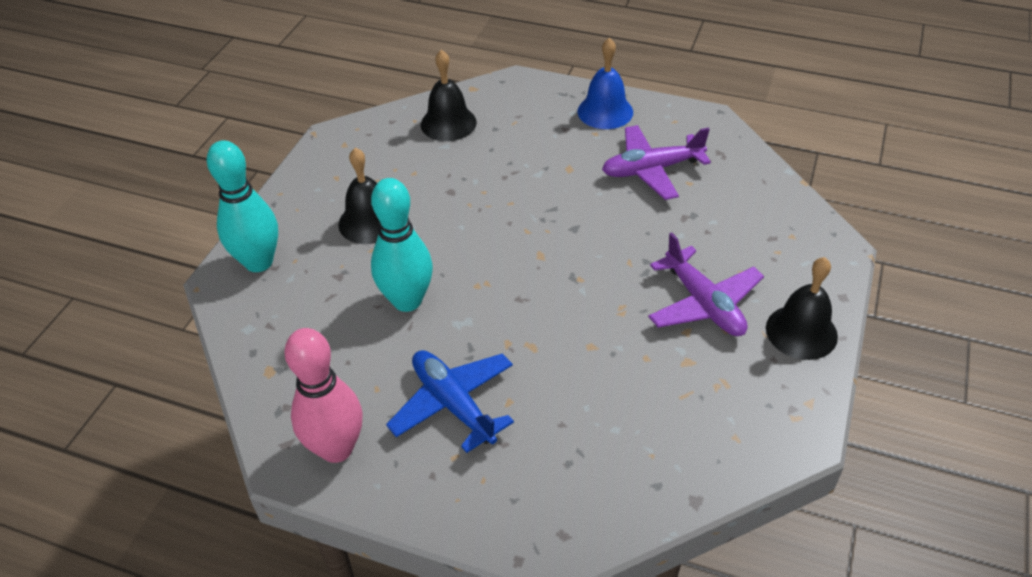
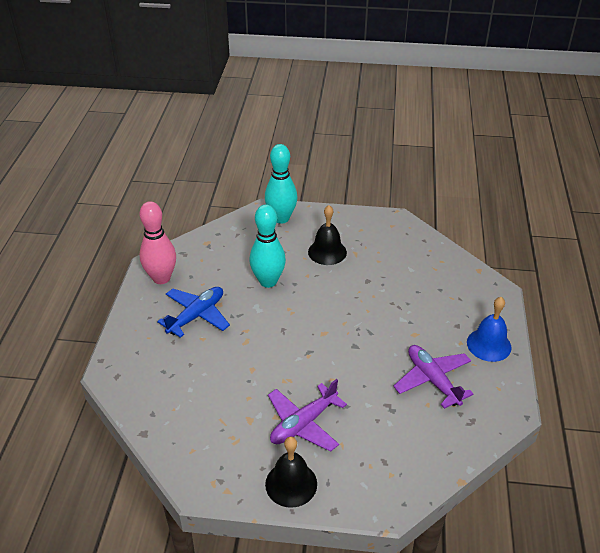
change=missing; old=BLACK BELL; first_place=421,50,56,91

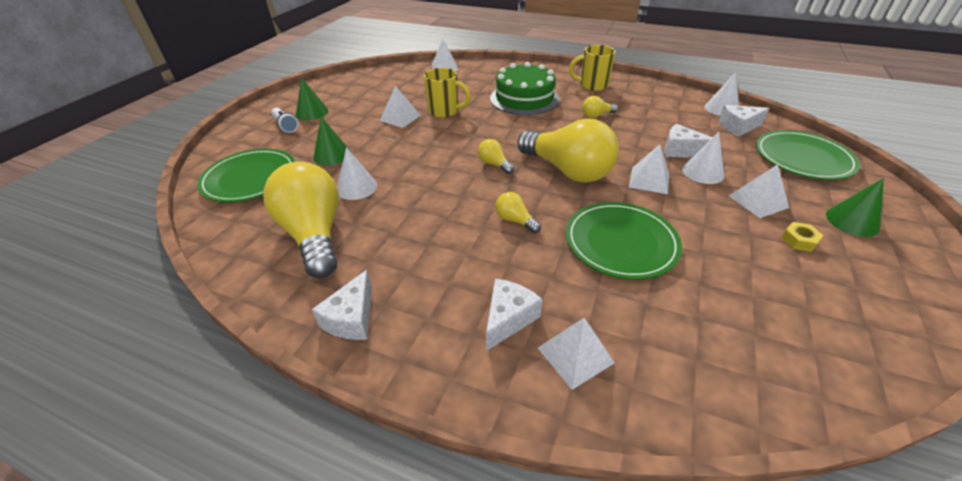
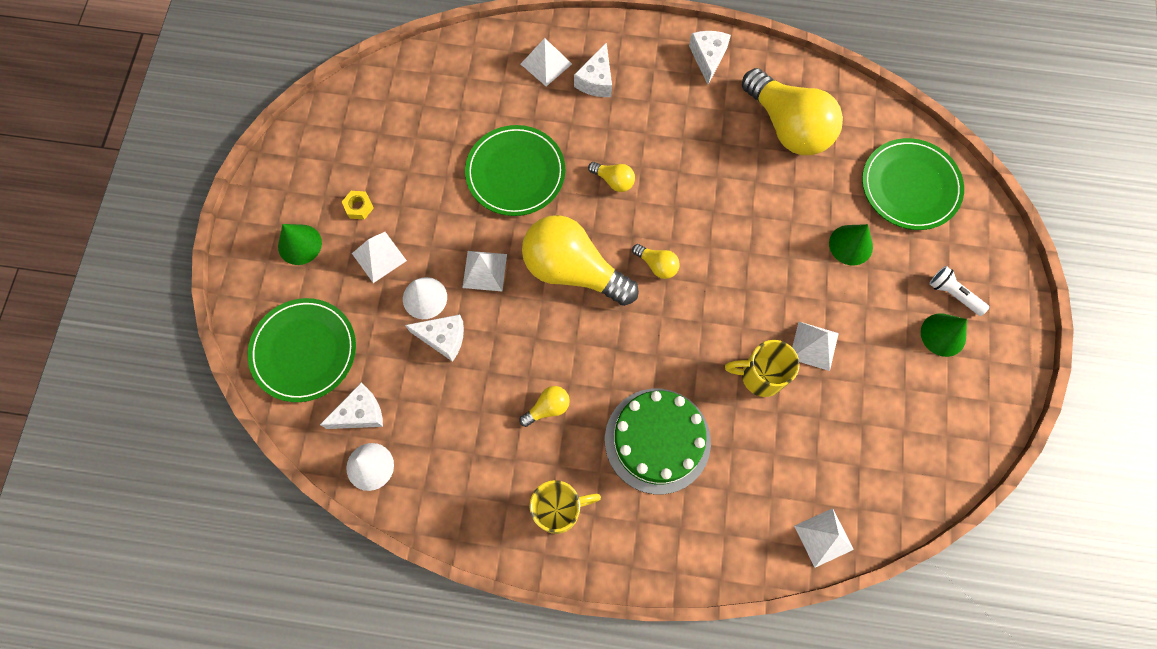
change=missing; old=WHITE CONE; first_place=337,147,40,53

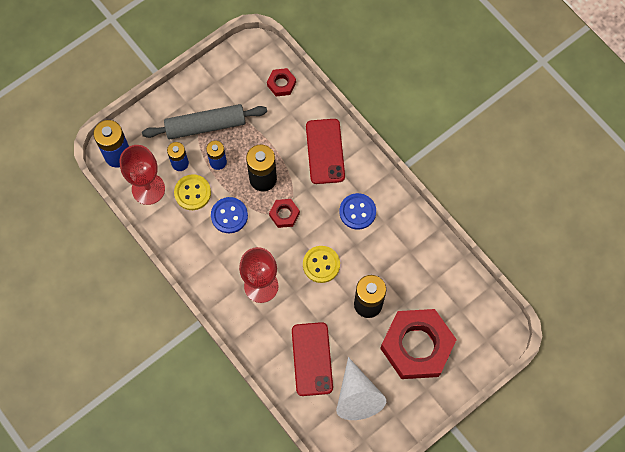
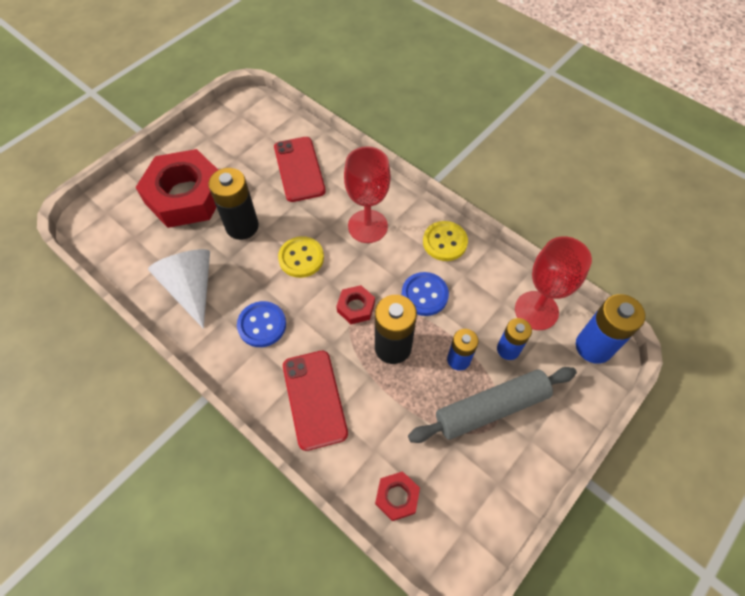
change=relocated; old=YELLOW BUTTON; first_place=174,174,37,36; second_place=423,221,45,40
change=relocated; old=WHITE CONE; first_place=336,357,50,63; second_place=148,249,62,80

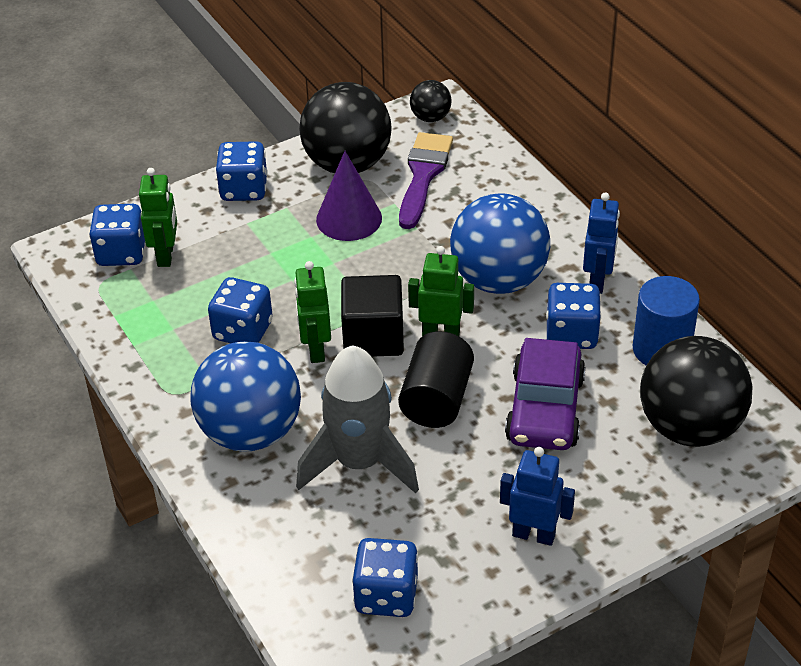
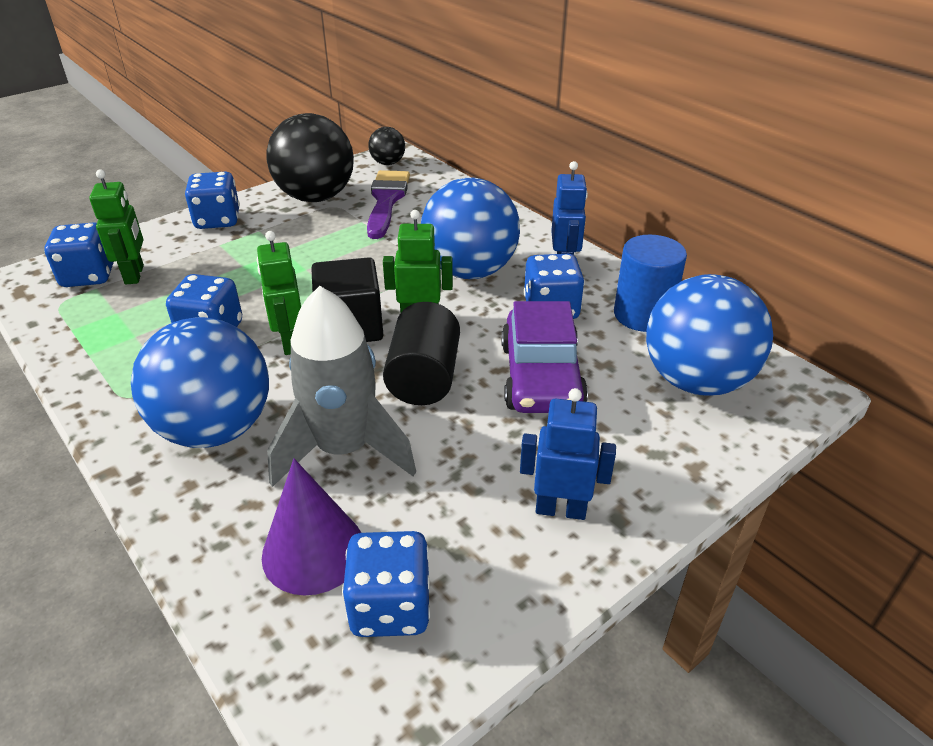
change=relocated; old=PURPLE CONE; first_place=316,151,66,90; second_place=262,459,99,136
change=colour; old=BLACK BALL; new=BLUE BALL; first_place=640,336,112,111; second_place=646,274,127,122

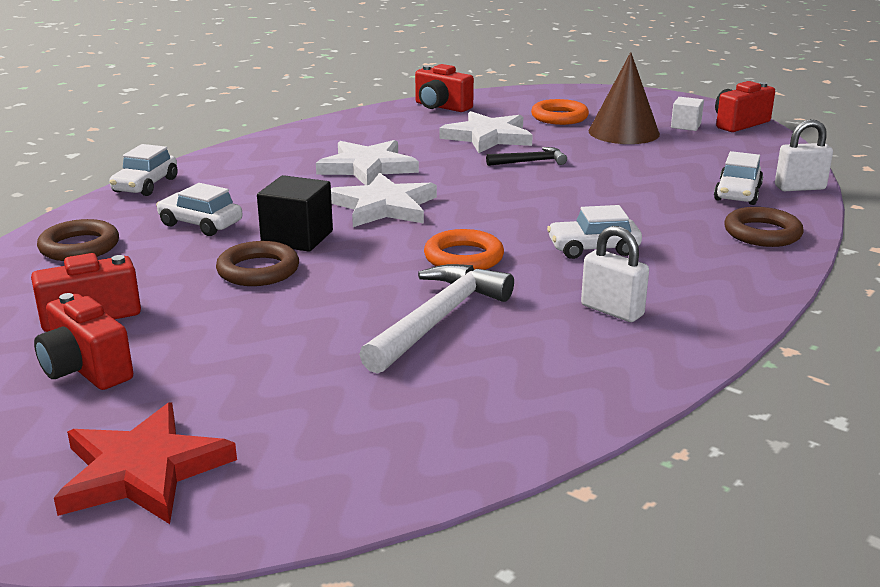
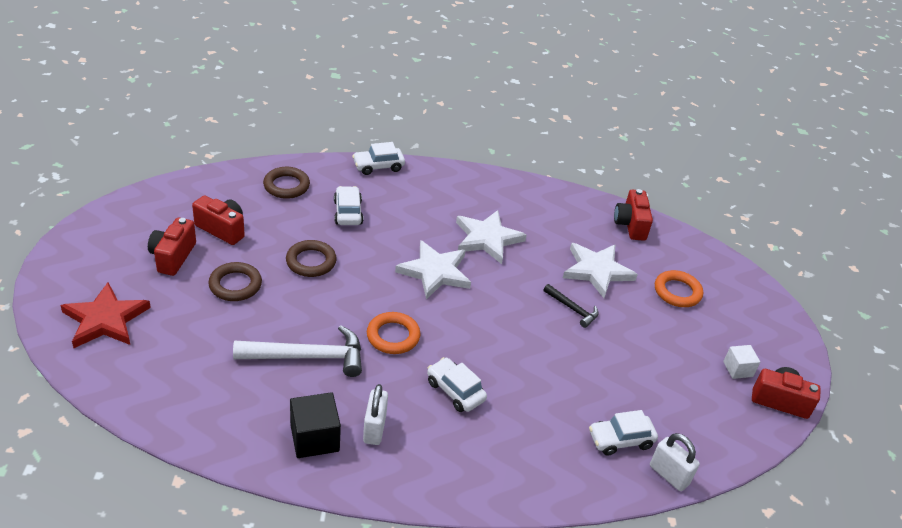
change=missing; old=BROWN CONE; first_place=589,52,71,92
change=relocated; old=BLACK CUBE; first_place=257,175,76,77; second_place=290,392,51,66
change=relocated; old=BROWN RING; first_place=724,207,80,40; second_place=208,262,54,39

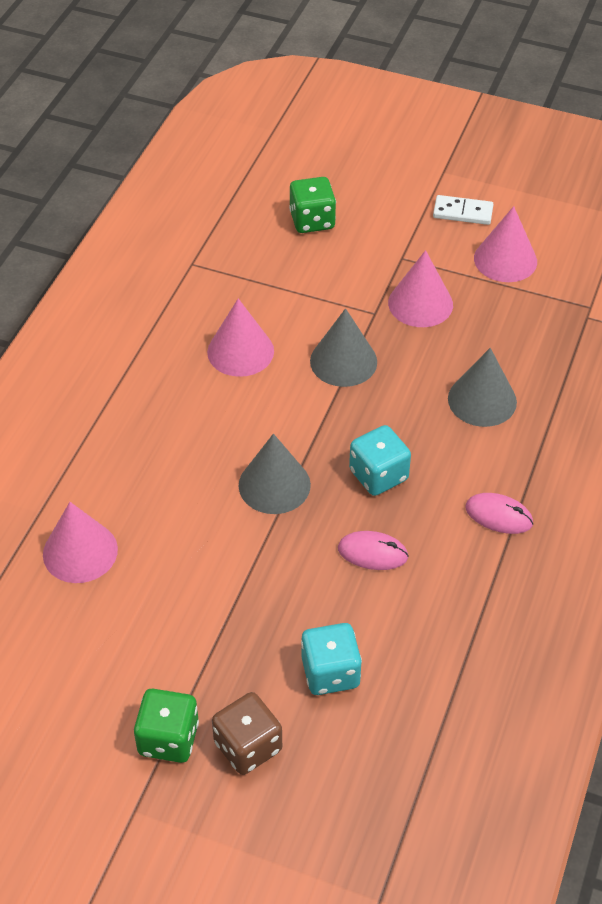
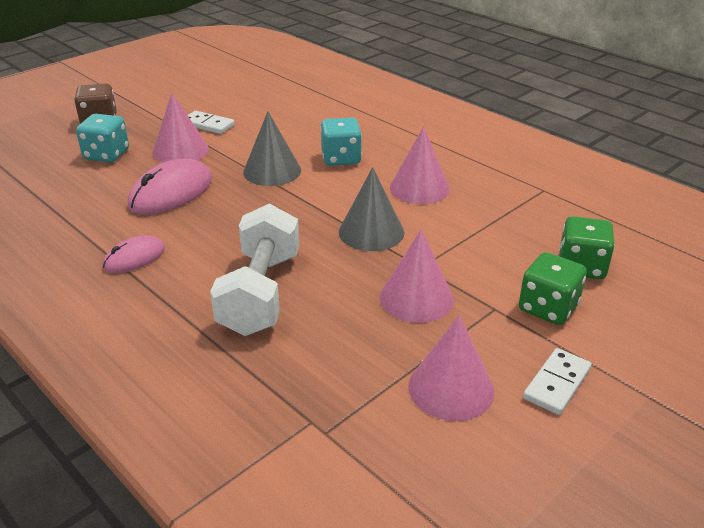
change=exchanged; old=GREY CONE; new=WHITE DUMBBELL; first_place=448,348,69,79; second_place=210,203,89,133
change=relocated; old=TURQUOISE DICE; first_place=349,425,62,71; second_place=320,117,42,49
change=relocated; old=PINK CONE; first_place=43,502,75,81; second_place=153,93,56,70
change=size; old=PINK MOUSE; first_place=338,531,71,39; second_place=128,159,84,56; factor=1.7
change=relocated; old=GREEN DICE; first_place=134,688,65,75; second_place=519,252,68,73
change=appeared; new=WHITE DOMINO; second_place=188,111,47,23

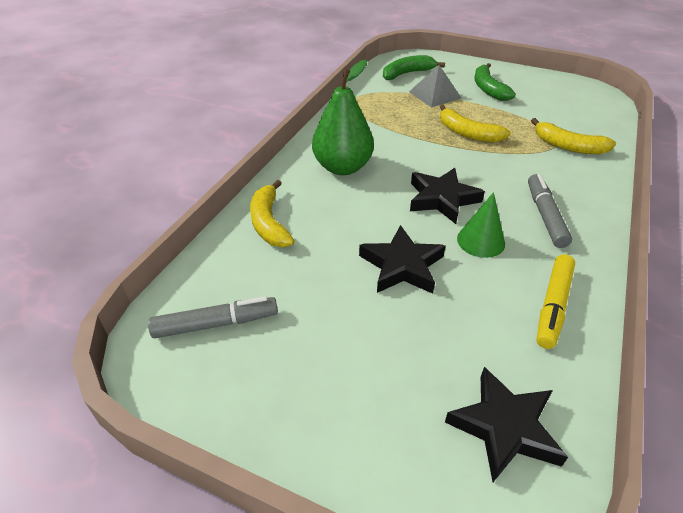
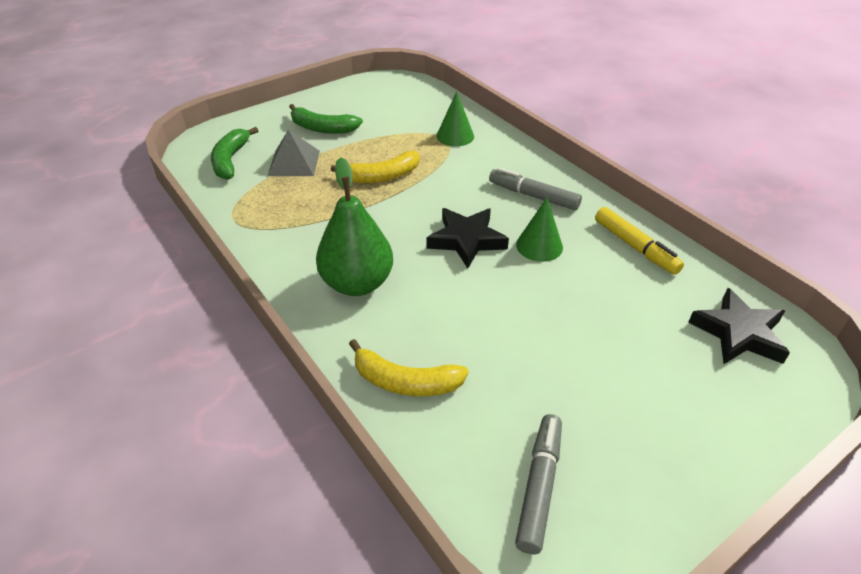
change=exchanged; old=YELLOW BANANA; new=GREEN CONE; first_place=531,118,85,36; second_place=437,91,37,56
change=missing; old=BLACK STAR; first_place=359,225,87,69

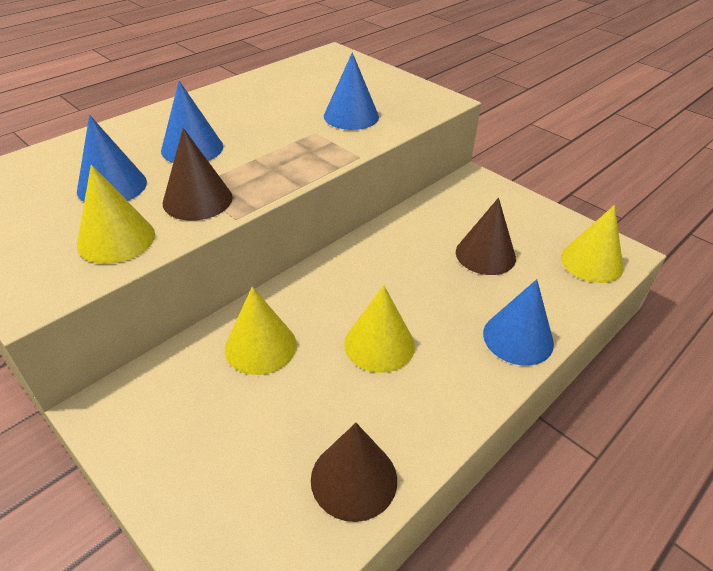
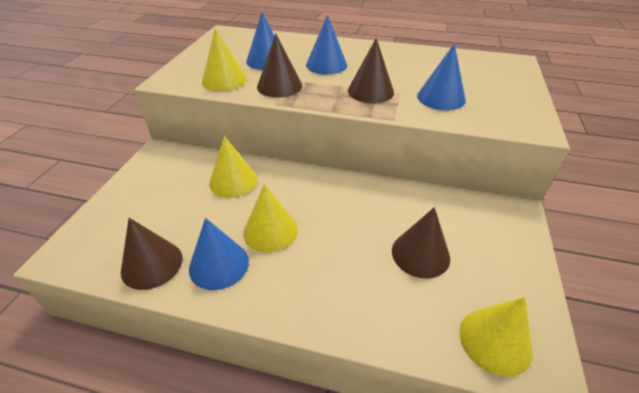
change=relocated; old=BLUE CONE; first_place=483,279,71,87; second_place=189,218,60,72
change=appeared; new=BROWN CONE; second_place=348,38,46,65

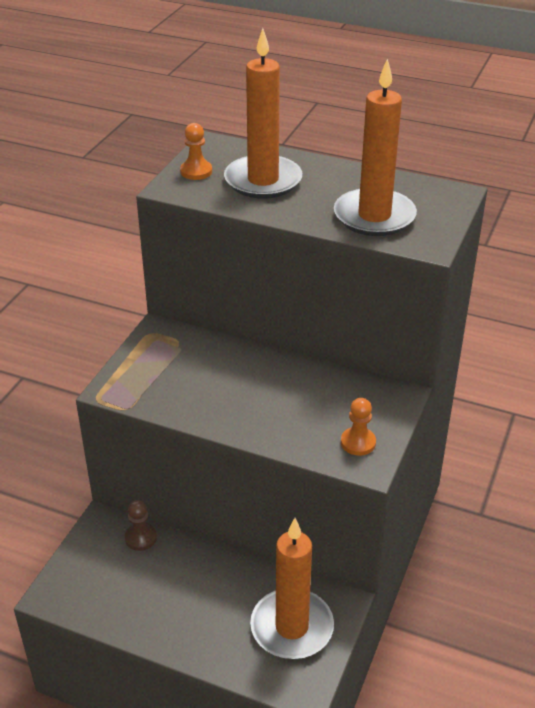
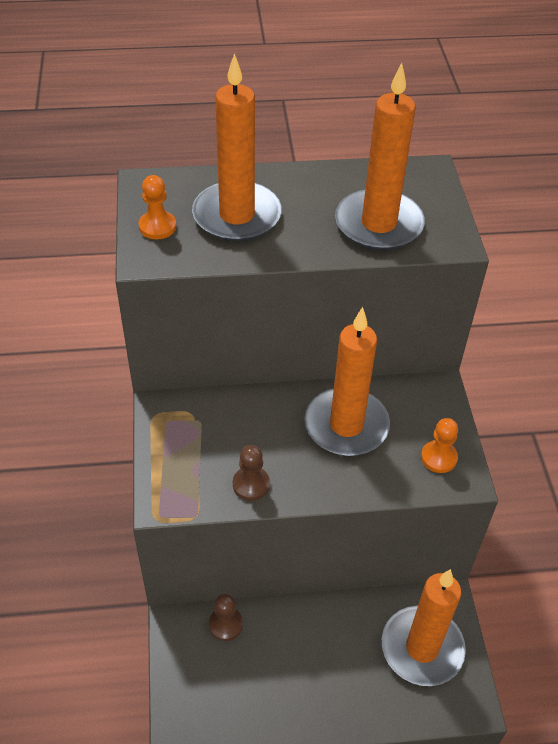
change=appeared; new=ORANGE CANDLE; second_place=305,307,85,149
change=appeared; new=BROWN PAWN; second_place=233,445,37,56

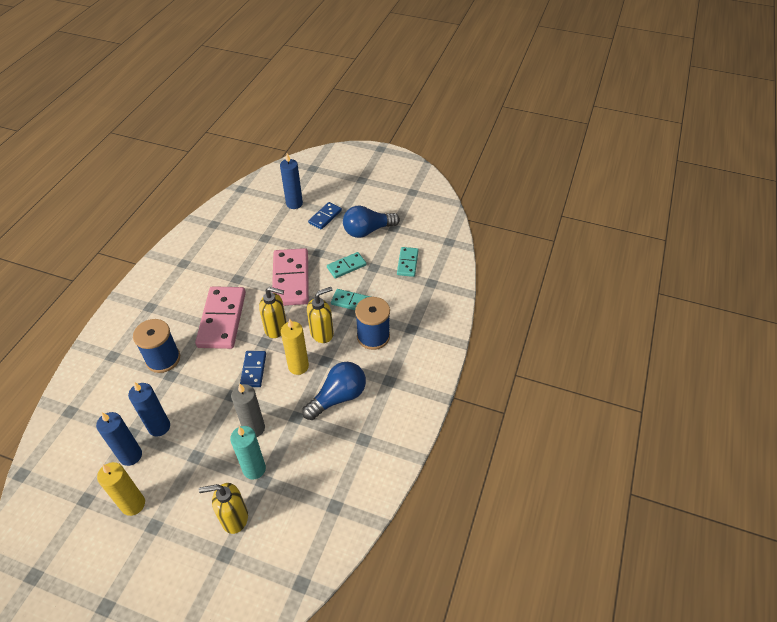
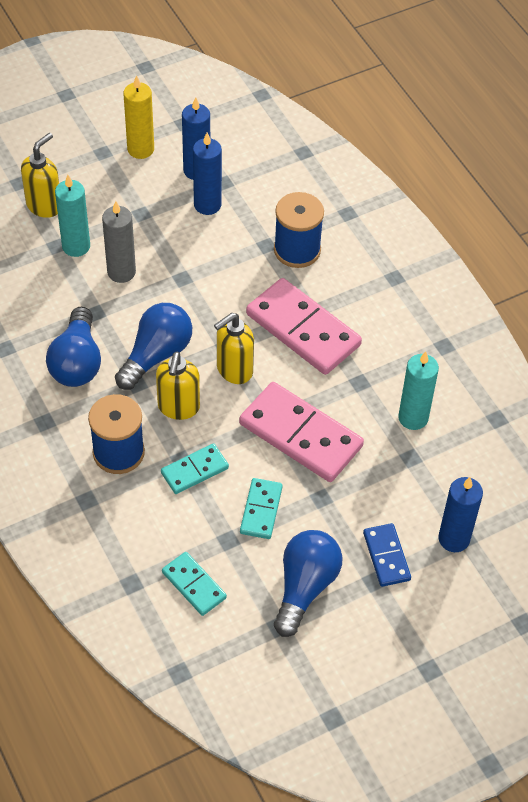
change=exchanged; old=YELLOW CANDLE; new=BLUE LIGHT BULB; first_place=281,319,28,56; second_place=115,303,77,87
change=missing; old=BLUE DOMINO; first_place=240,351,26,36
change=appeared; new=TURQUOISE CANDLE; second_place=398,351,41,79

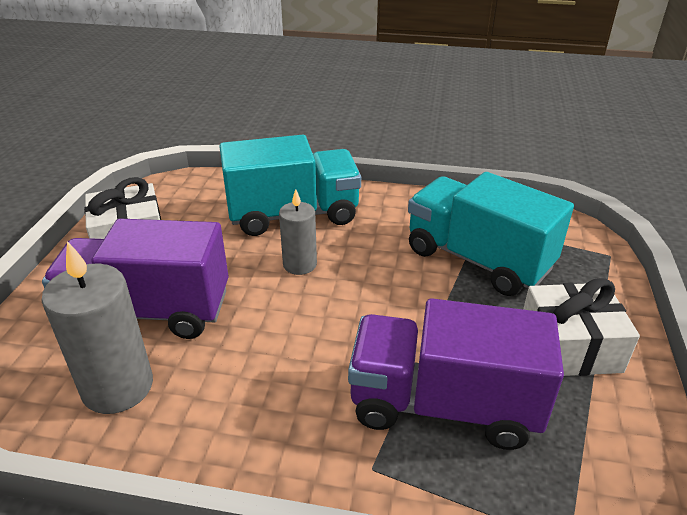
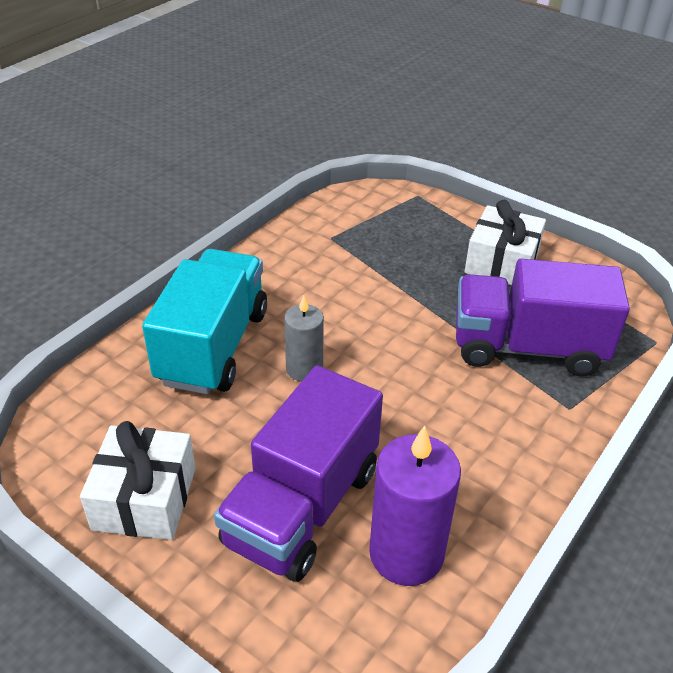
change=missing; old=TURQUOISE TRUCK; first_place=408,172,166,124
change=colour; old=GREY CANDLE; new=PURPLE CANDLE; first_place=41,241,112,173; second_place=369,426,92,160
change=spun; old=PURPLE TRUCK; first_place=348,298,216,152; second_place=456,259,174,118; degrees=60

